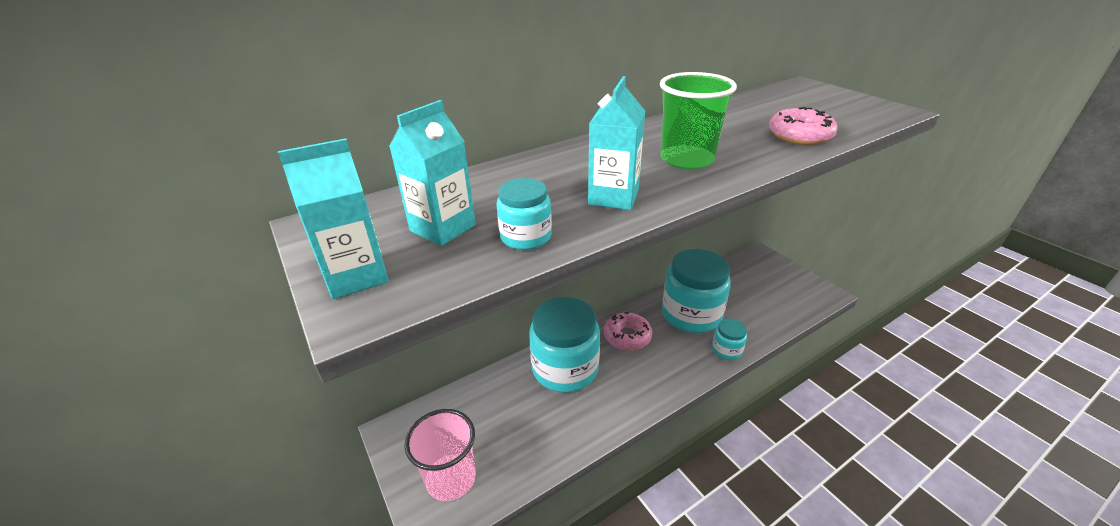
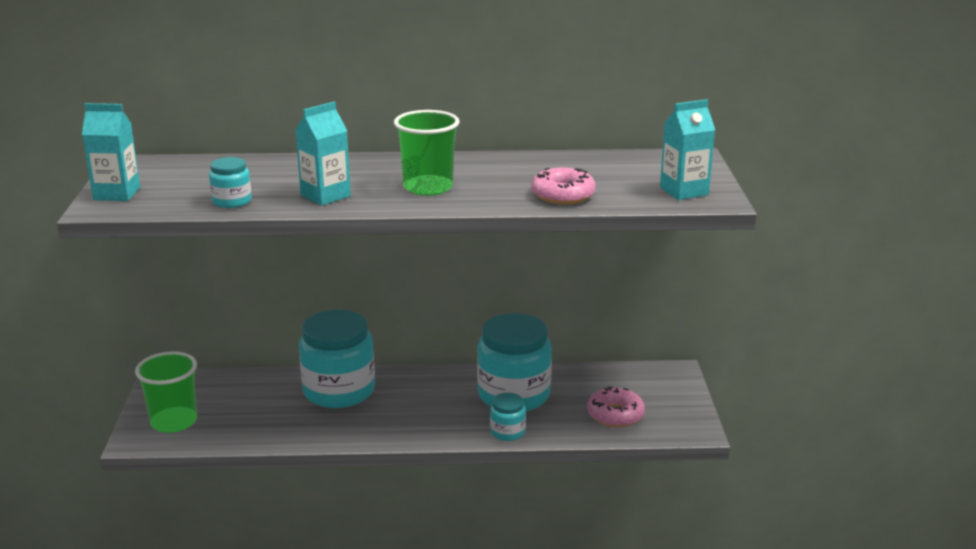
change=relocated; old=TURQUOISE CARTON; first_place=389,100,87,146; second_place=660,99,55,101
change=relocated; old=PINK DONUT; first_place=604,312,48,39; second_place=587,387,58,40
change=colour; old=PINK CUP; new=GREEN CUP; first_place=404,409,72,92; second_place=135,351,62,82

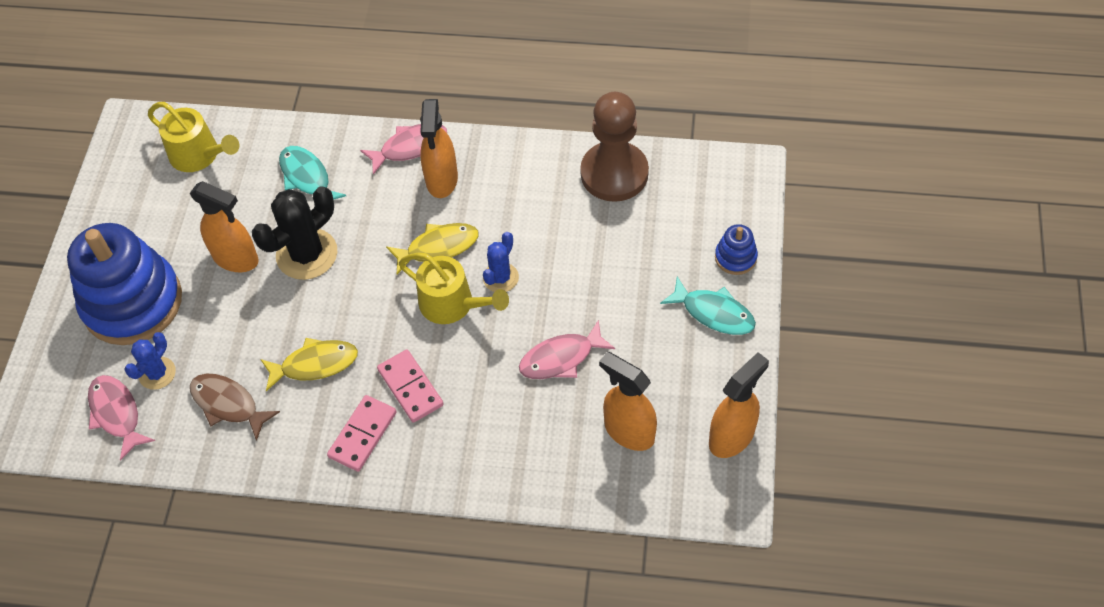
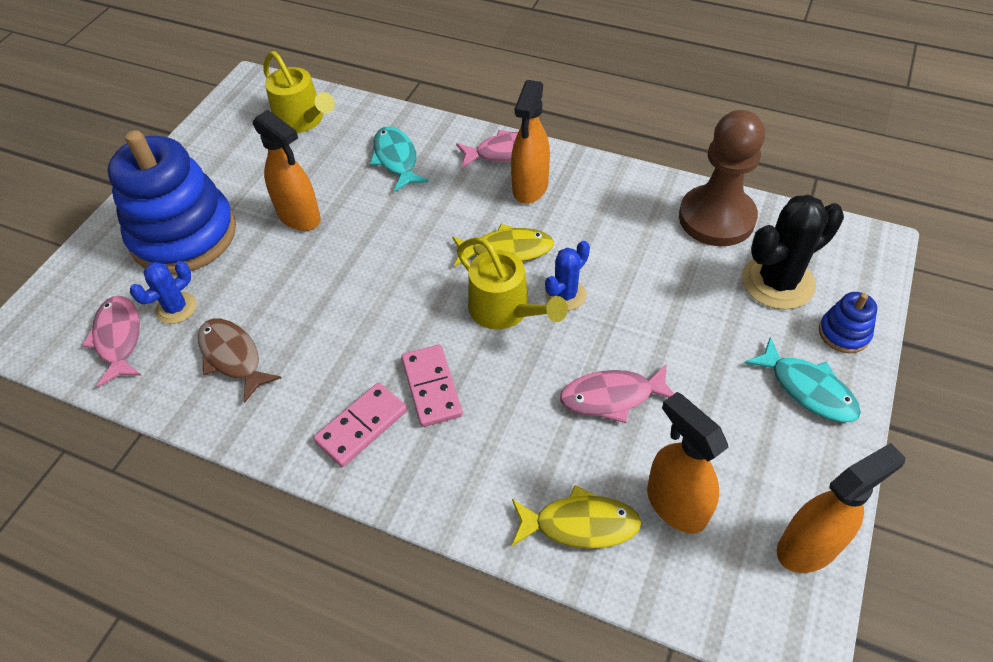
change=relocated; old=BLACK CACTUS; first_place=252,186,85,94; second_place=742,195,102,115
change=relocated; old=YELLOW FISH; first_place=260,338,98,53; second_place=512,485,129,64

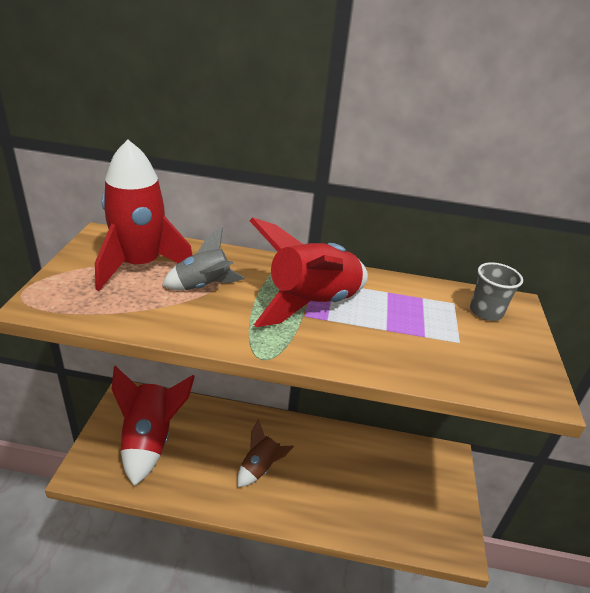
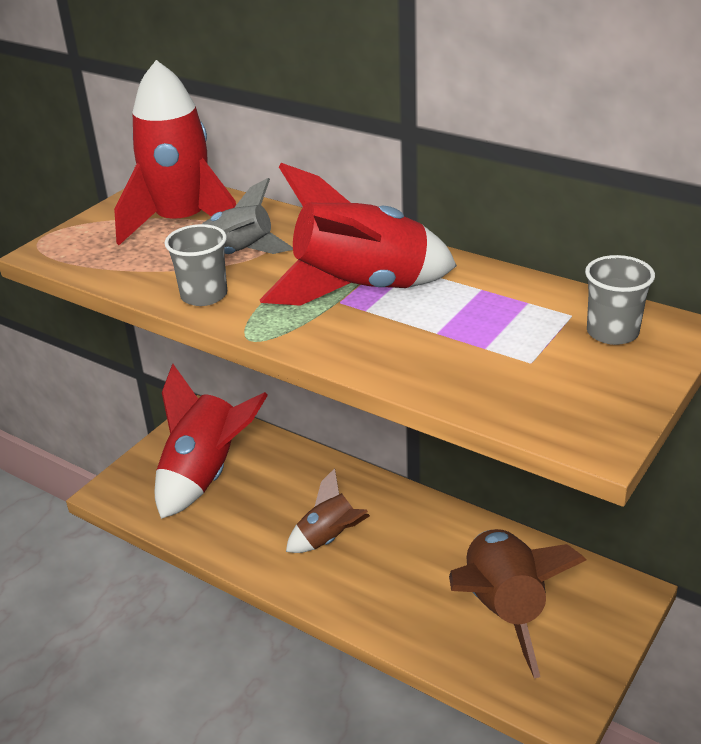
change=appeared; new=GREY CUP; second_place=164,224,63,82
change=appeared; new=BROWN ROCKET; second_place=449,529,137,149

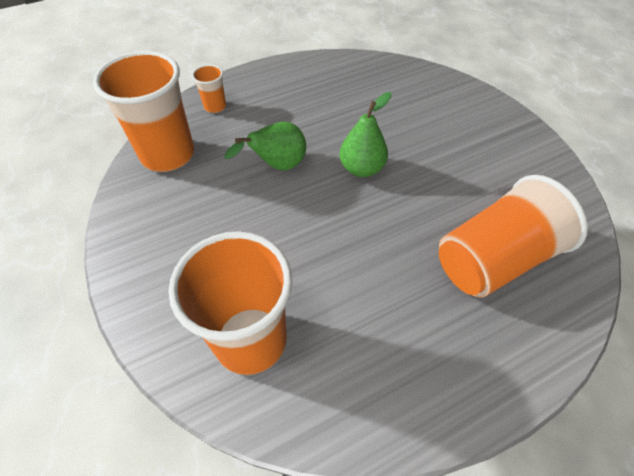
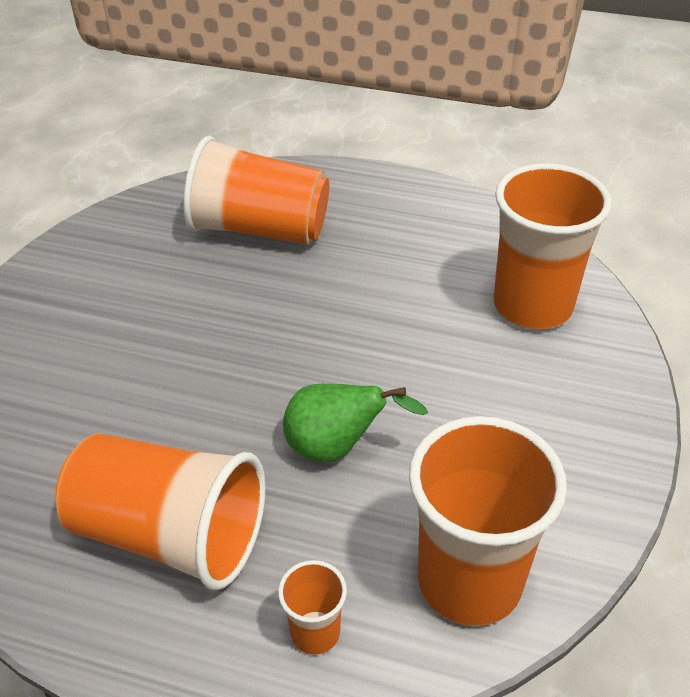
change=missing; old=GREEN PEAR; first_place=340,92,52,85
change=appeared; new=ORANGE CUP; second_place=55,433,211,157

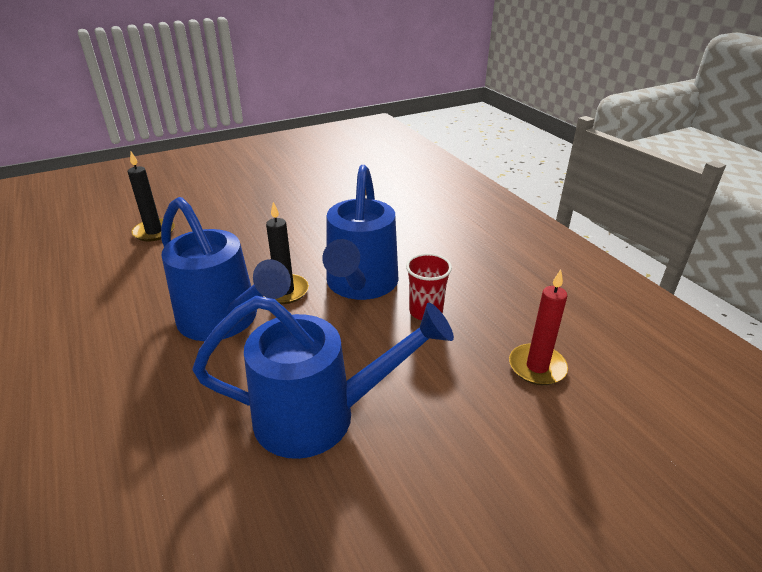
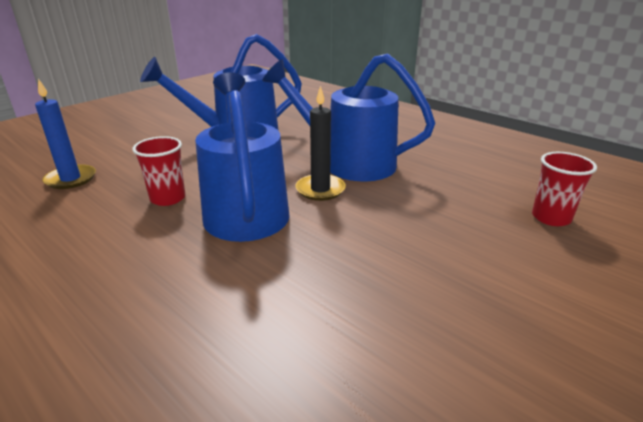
change=exchanged; old=BLACK CANDLE; new=RED CUP; first_place=128,152,47,90; second_place=532,152,65,74
change=colour; old=RED CANDLE; new=BLUE CANDLE; first_place=509,269,59,116; second_place=35,79,61,110

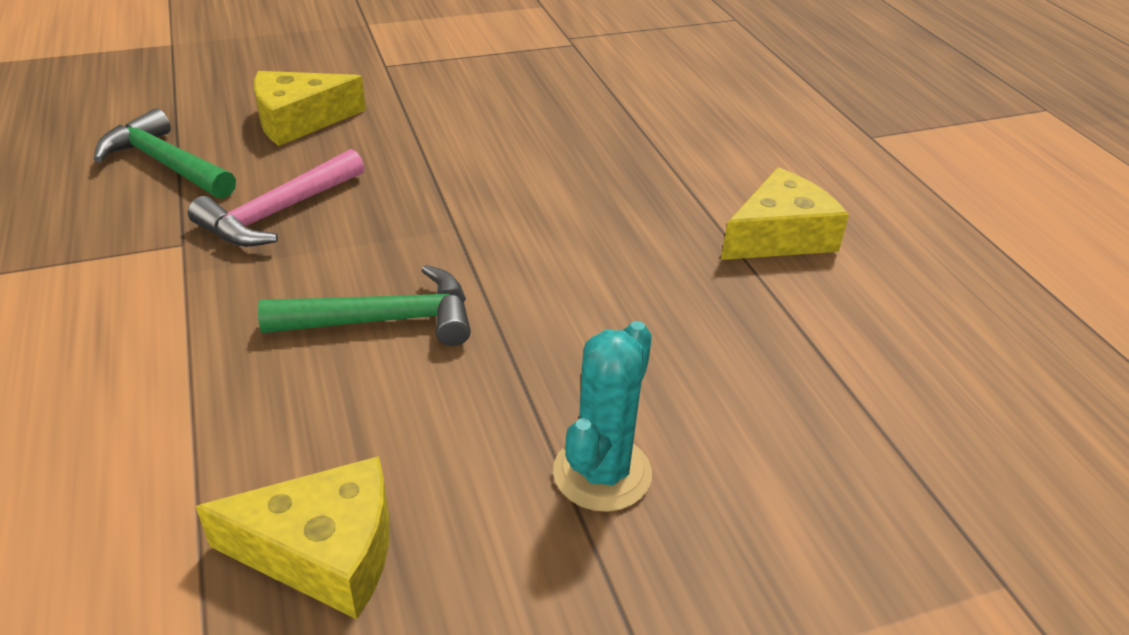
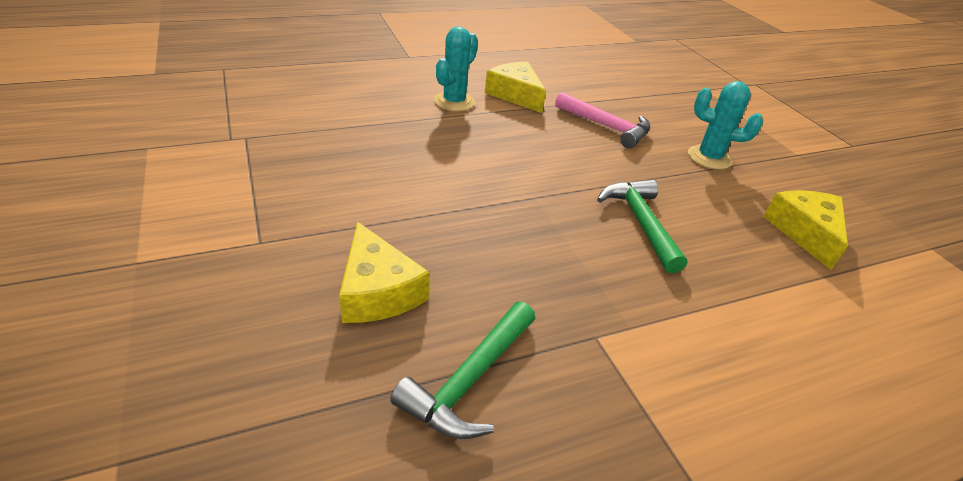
change=relocated; old=PINK HAMMER; first_place=188,149,176,98; second_place=555,92,95,56
change=appeared; new=TURQUOISE CACTUS; second_place=434,26,44,85

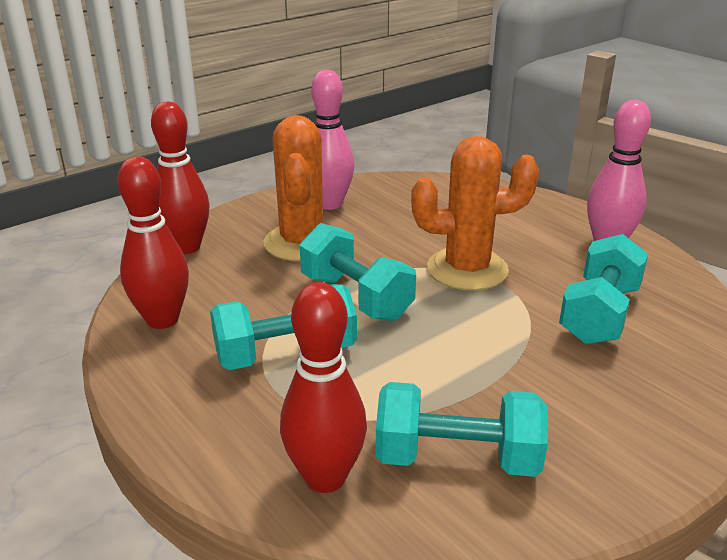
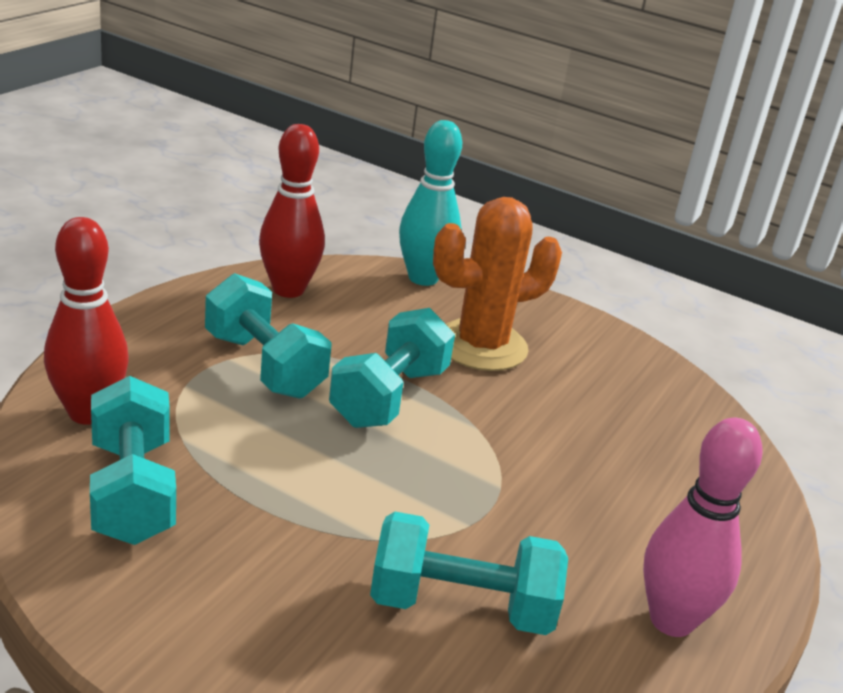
change=missing; old=PINK BOWLING PIN; first_place=311,70,43,140
change=colour; old=RED BOWLING PIN; new=TURQUOISE BOWLING PIN; first_place=151,102,59,152; second_place=399,120,63,166
change=missing; old=ORANGE CACTUS; first_place=411,136,128,154

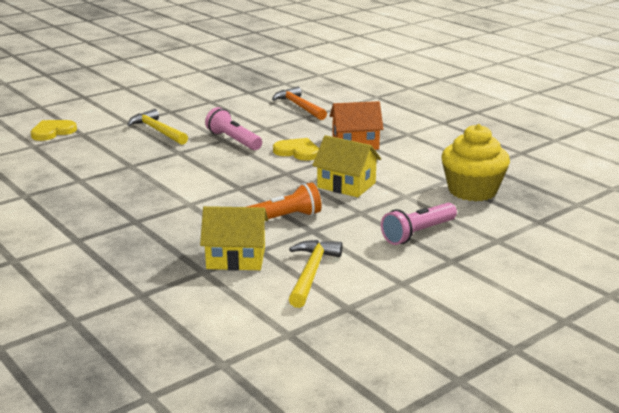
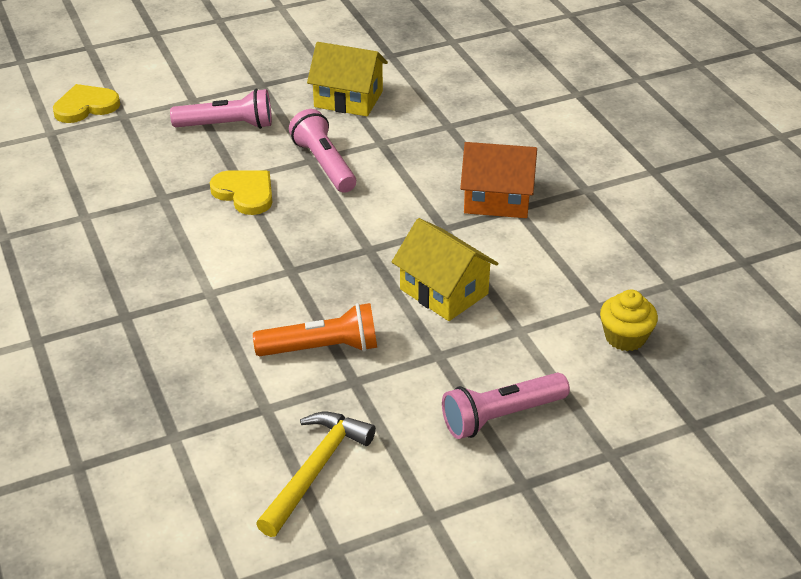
change=missing; old=ORANGE HAMMER; first_place=272,86,55,34
change=exchanged; old=YELLOW HAMMER; new=PINK FLASHLIGHT; first_place=127,109,61,36; second_place=170,89,102,40
change=size; old=YELLOW CUPCAKE; first_place=442,124,68,77; second_place=600,290,58,61; factor=0.56
change=relocated; old=YELLOW HEART; first_place=273,138,46,23; second_place=210,170,63,45
change=relocated; old=YELLOW HOUSE; first_place=200,206,68,64; second_place=307,42,81,74

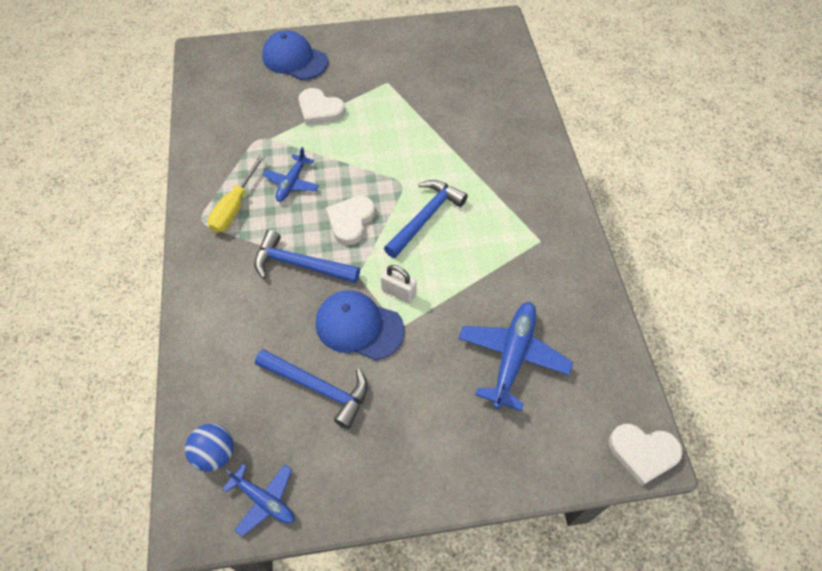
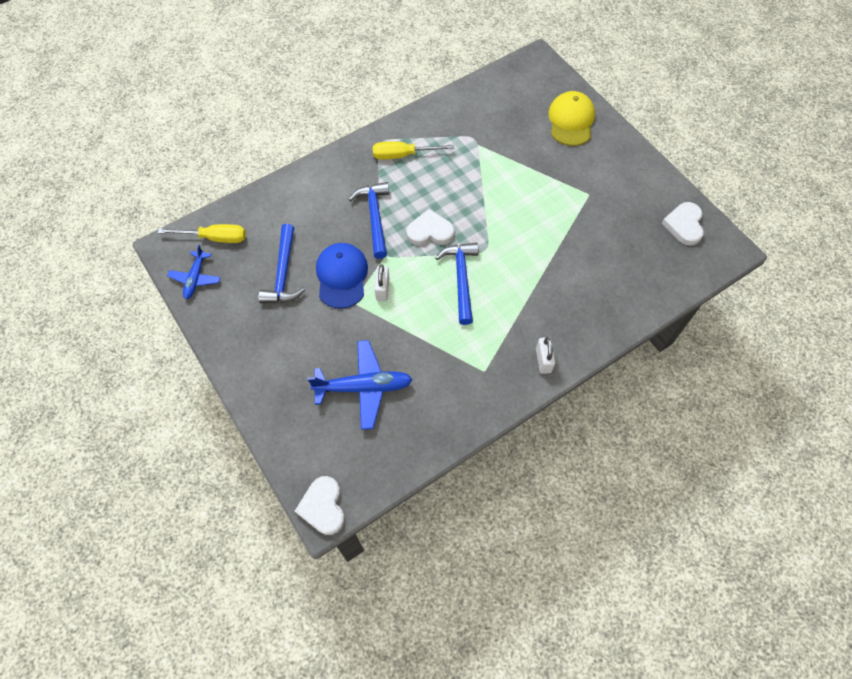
change=colour; old=BLUE CAP; new=YELLOW CAP; first_place=262,30,66,50; second_place=548,91,47,55
change=relocated; old=WHITE HEART; first_place=299,88,46,37; second_place=661,202,43,44
change=missing; old=BLUE PLANE; first_place=263,147,56,55
change=spun; old=BLUE HAMMER; first_place=384,180,84,78; second_place=435,243,44,82; degrees=-105
change=exchanged; old=BLUE BALL; new=YELLOW SCREWDRIVER; first_place=185,424,49,48; second_place=158,224,88,19
change=appeared; new=WHITE PADLOCK; second_place=536,337,20,37

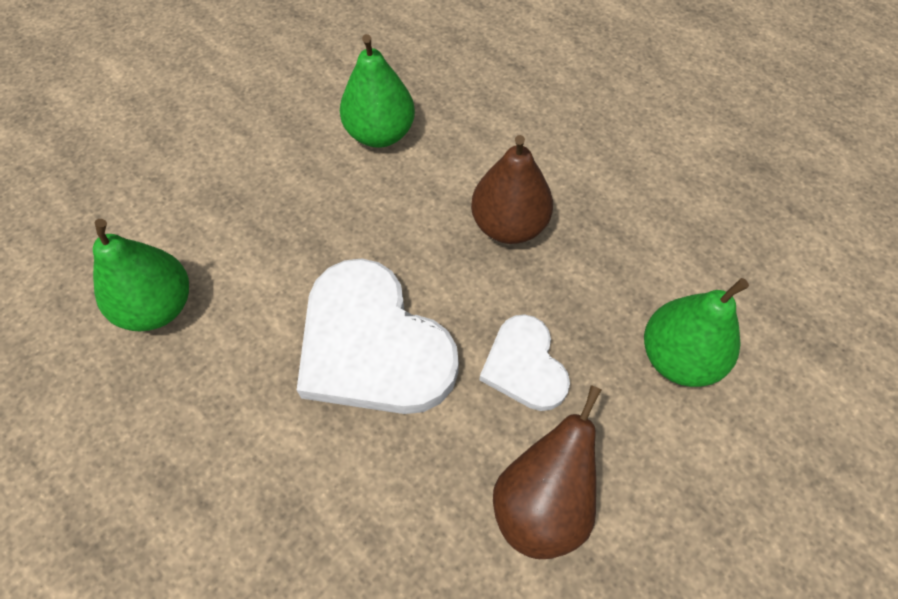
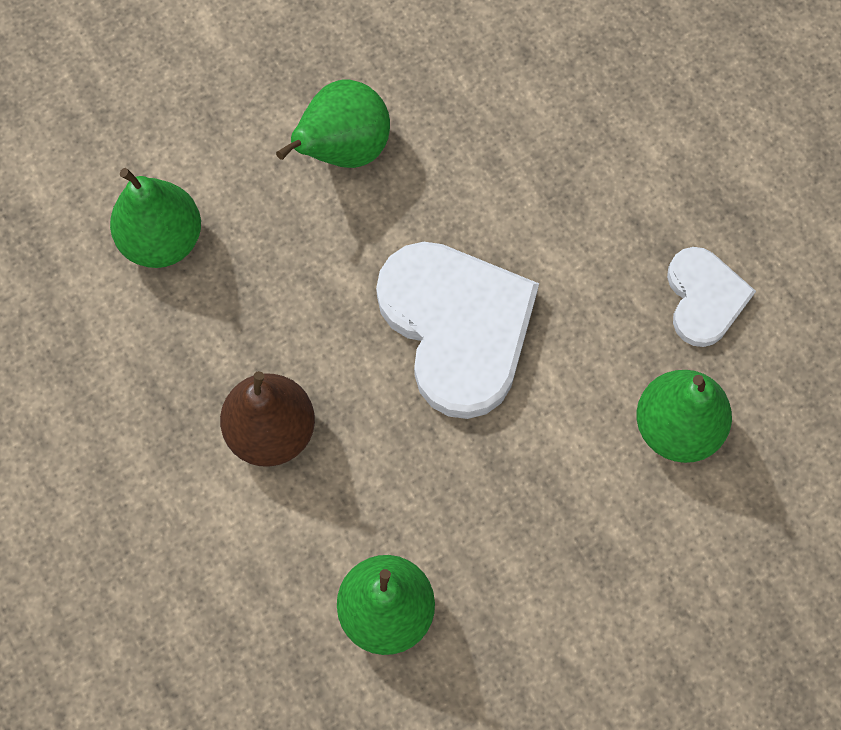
change=relocated; old=WHITE HEART; first_place=479,314,91,97; second_place=667,247,89,100
change=colour; old=BROWN PEAR; new=GREEN PEAR; first_place=493,385,108,174; second_place=276,80,114,88

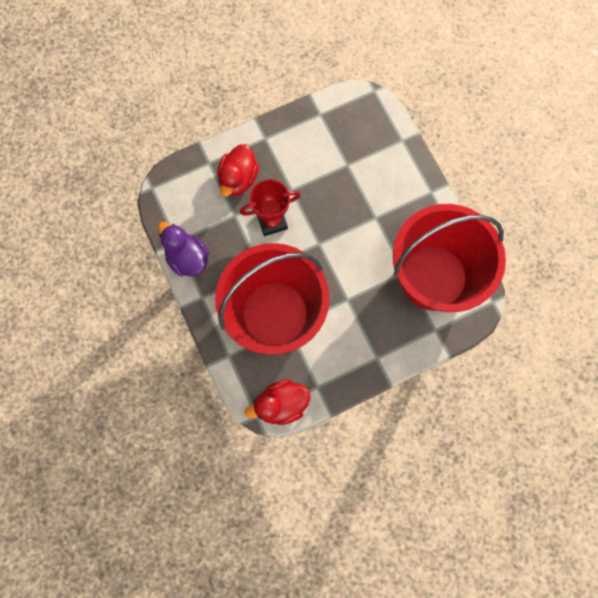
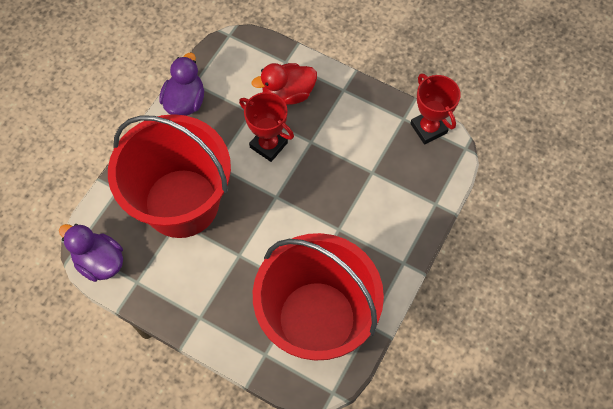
change=colour; old=RED DUCK; new=PURPLE DUCK; first_place=245,379,65,46; second_place=59,224,64,58
change=appeared; new=RED TROPHY; second_place=410,74,51,70

